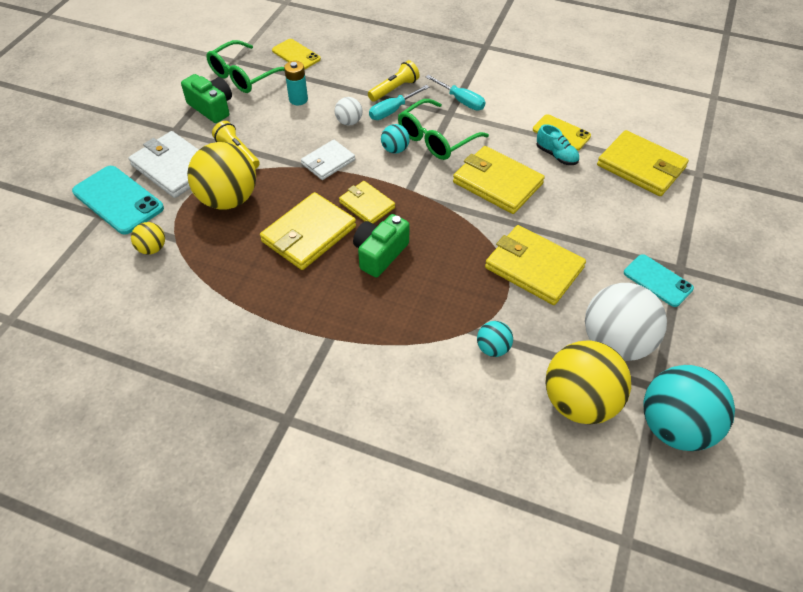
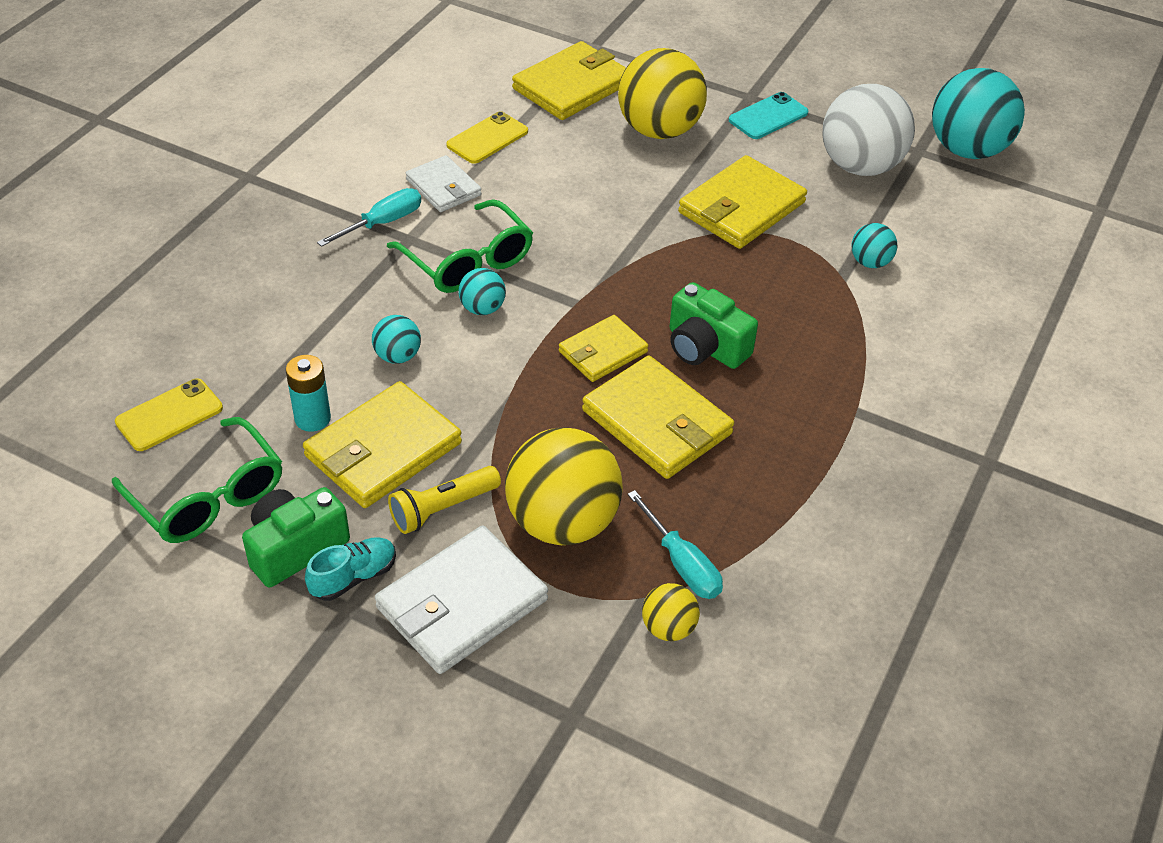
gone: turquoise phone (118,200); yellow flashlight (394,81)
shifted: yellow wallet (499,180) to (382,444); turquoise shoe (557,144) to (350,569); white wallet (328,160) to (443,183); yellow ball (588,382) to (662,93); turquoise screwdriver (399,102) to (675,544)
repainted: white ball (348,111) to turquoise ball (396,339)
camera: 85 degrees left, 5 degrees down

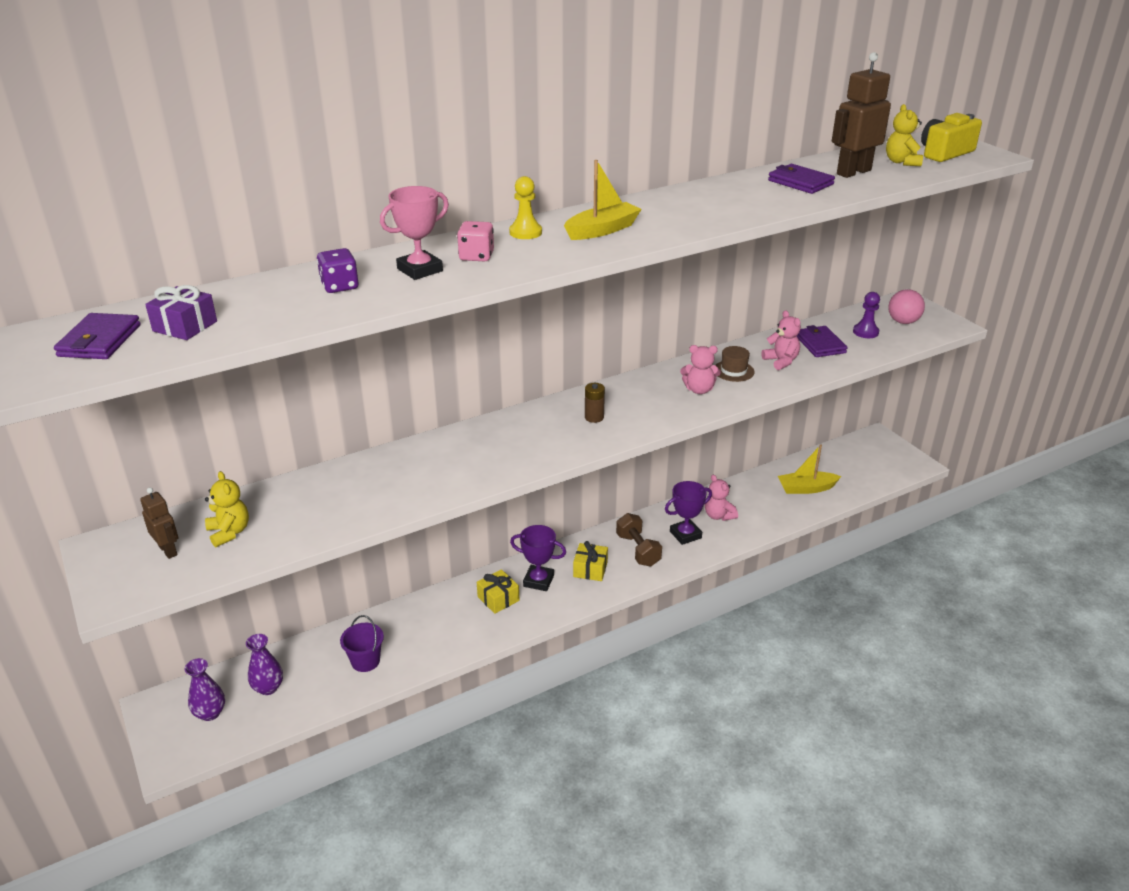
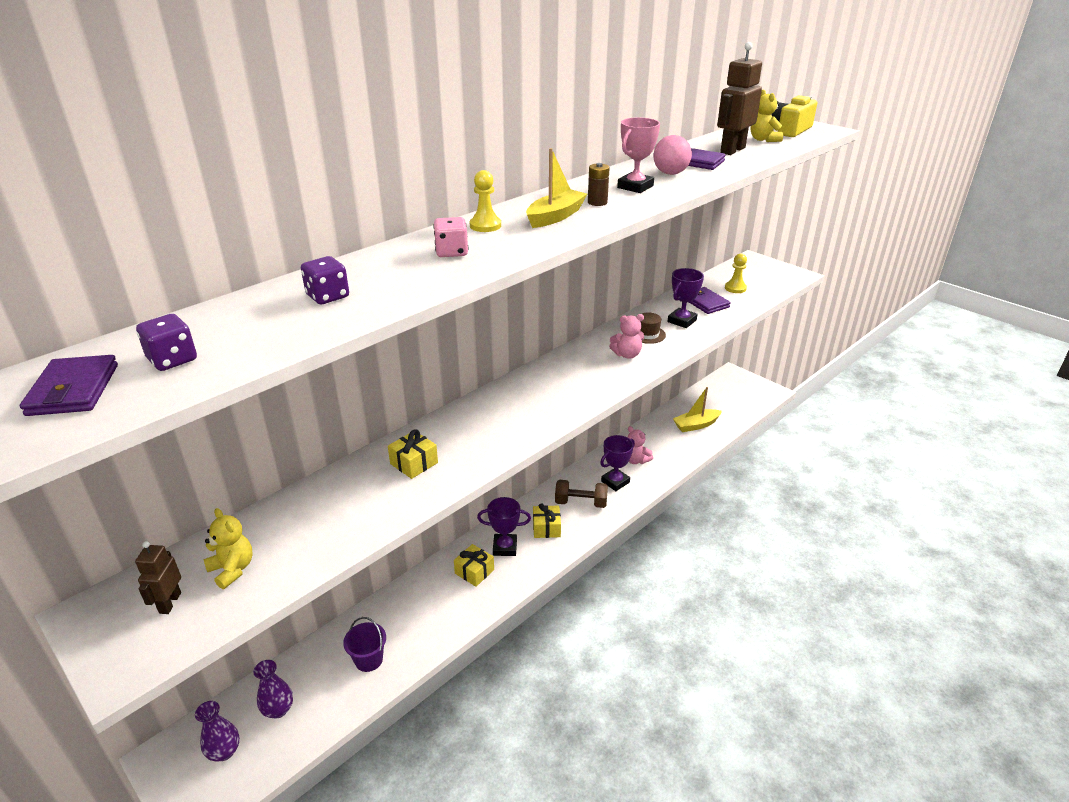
new: yellow gift (413,454)
shifted: brown battery (595,403) to (599,184); pink trophy (414,233) to (638,155); pink ball (906,306) to (672,155)
swapped: purple gift (181,312) to purple dice (166,342); pink teddy bear (781,340) to purple trophy (685,298)
repainted: purple pawn (866,315) to yellow pawn (736,273)
rotated: brown robot (159,523) = (158,577) 120 degrees counterclockwise; brown dumbbell (639,540) = (581,494) 45 degrees counterclockwise
camera: 15 degrees left, 0 degrees up

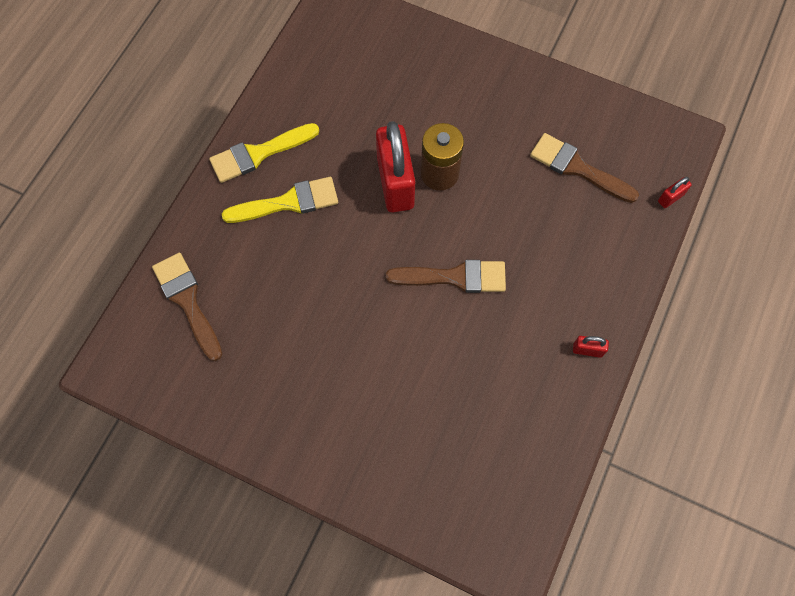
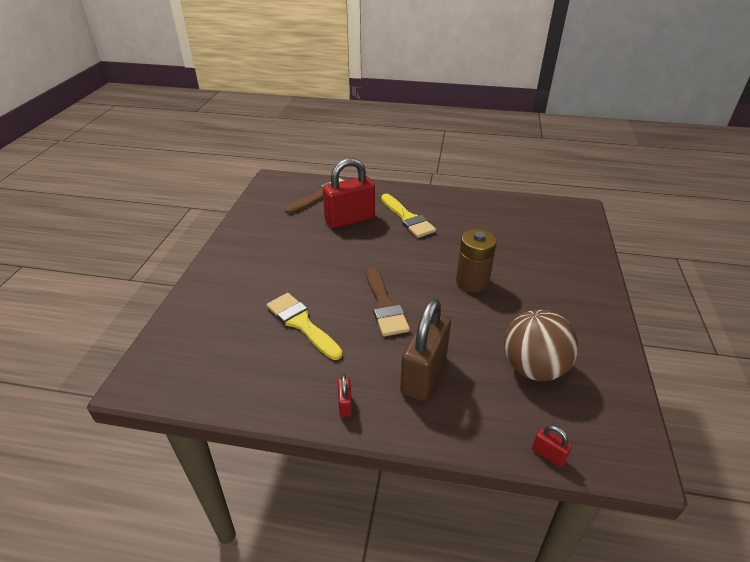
new: brown padlock (425,350)
shifted: yellow brush (264,153) to (305,326); red padlock (395,166) to (349,193)
swapped: brown brush (584,168) to brown ball (541,345)
camera: 75 degrees right, 30 degrees down

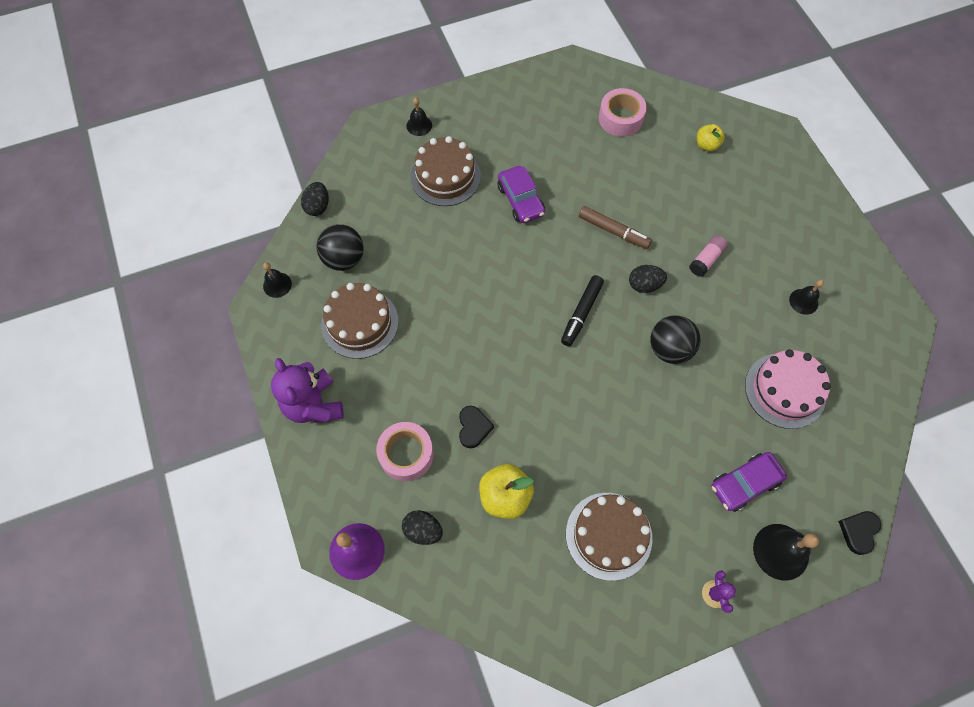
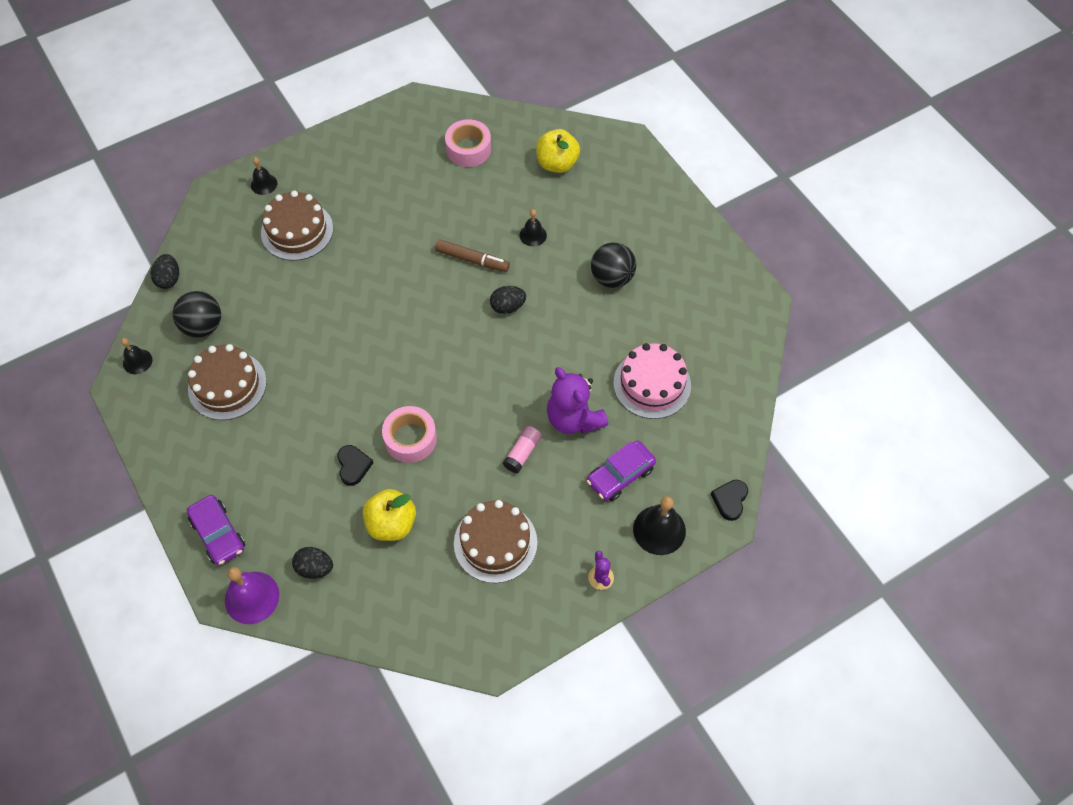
gone: black marker (582,310)
shifted: purple car (521,194) to (216,530); pink tape (405,451) to (409,434); pink glue stick (708,256) to (522,449); black bell (806,297) to (533,228); purple teddy bear (307,390) to (577,400); black ball (675,339) to (613,265)
scaled: yellow apple (711,137) = (558,151) x1.61
camera: 10 degrees left, 5 degrees down

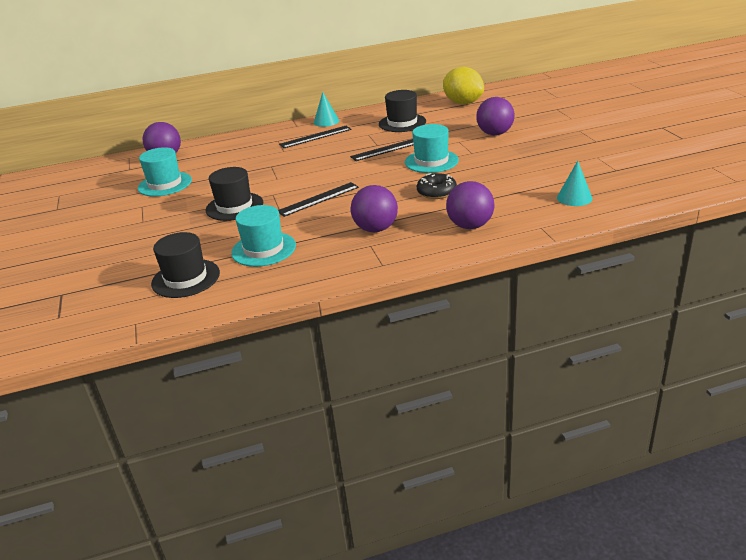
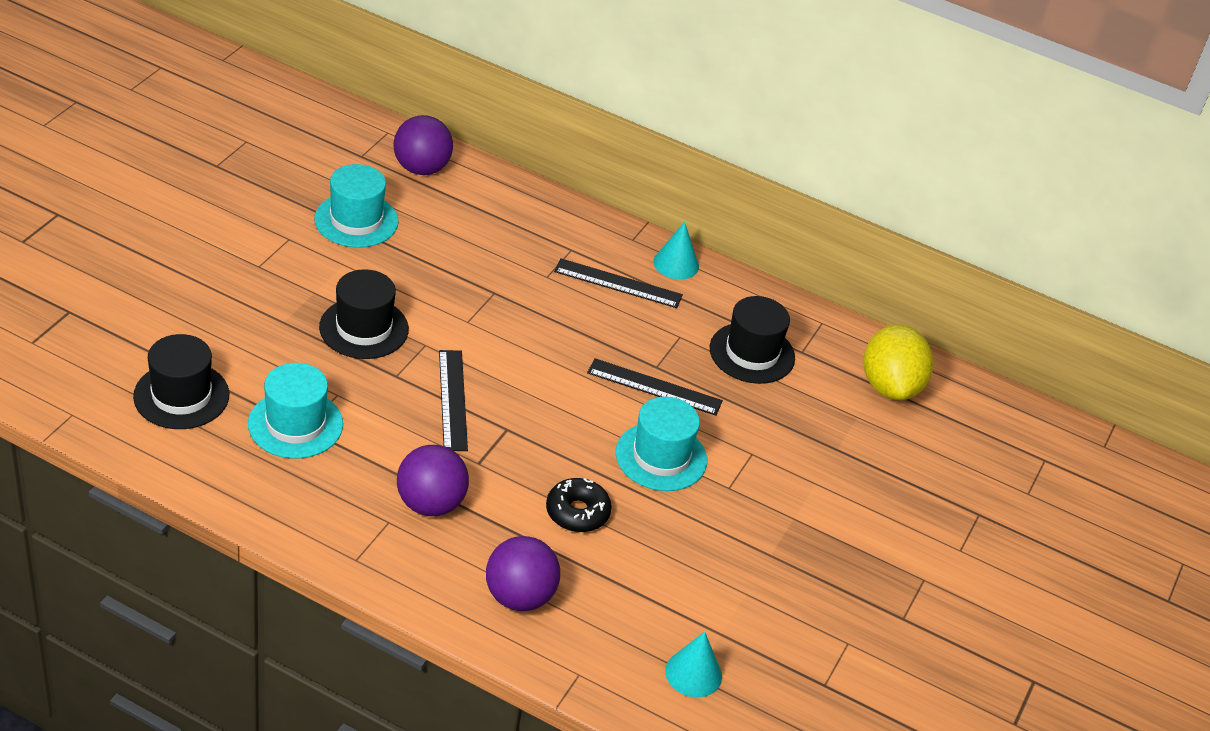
gone: purple ball (495,116)
rotated: black ruler (318,199) = (453,400) 75 degrees clockwise
camera: 35 degrees right, 10 degrees up

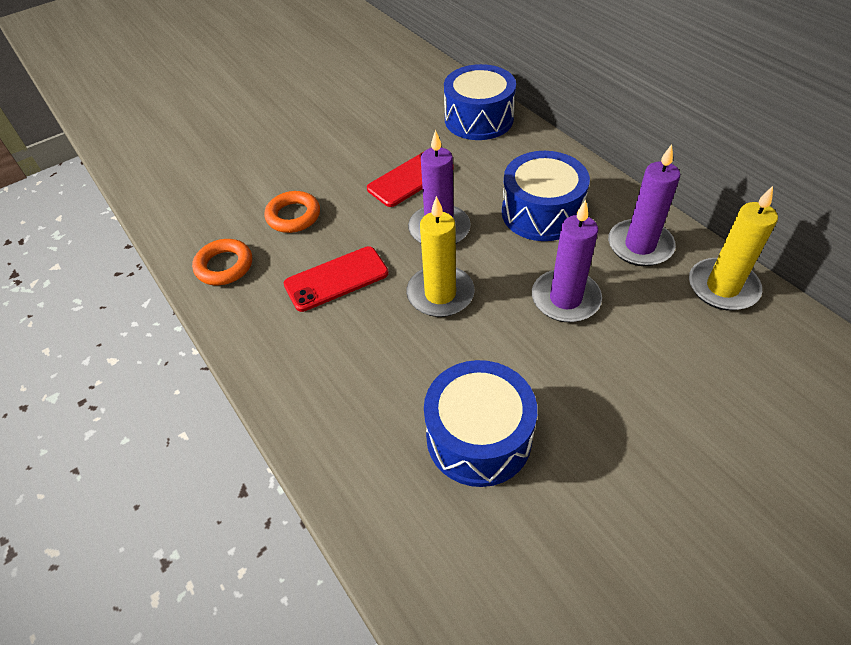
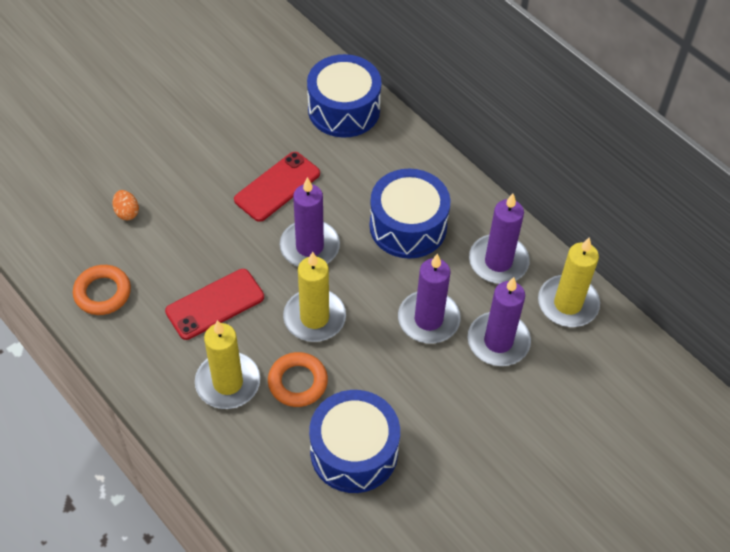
new: orange egg (125,205); yellow candle (227,364); purple candle (499,321)
shifted: orange ring (292,212) to (298,379)
camera: 10 degrees left, 5 degrees up

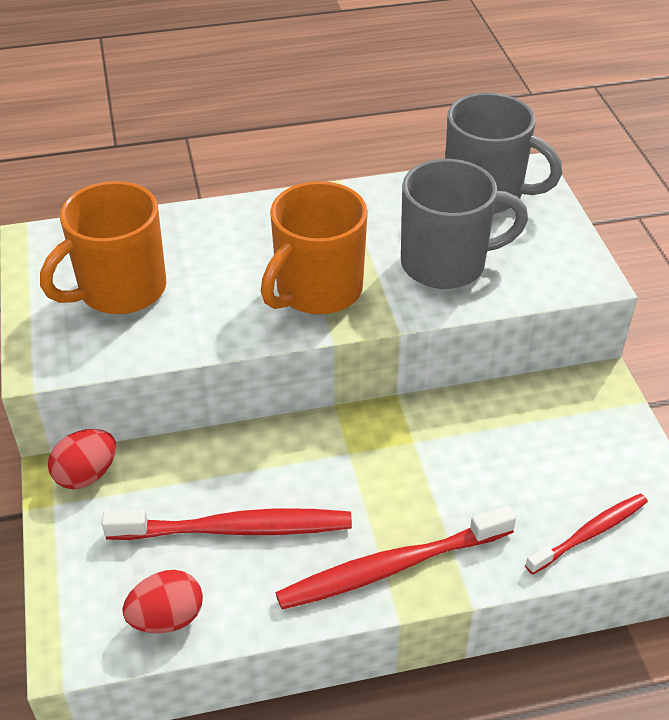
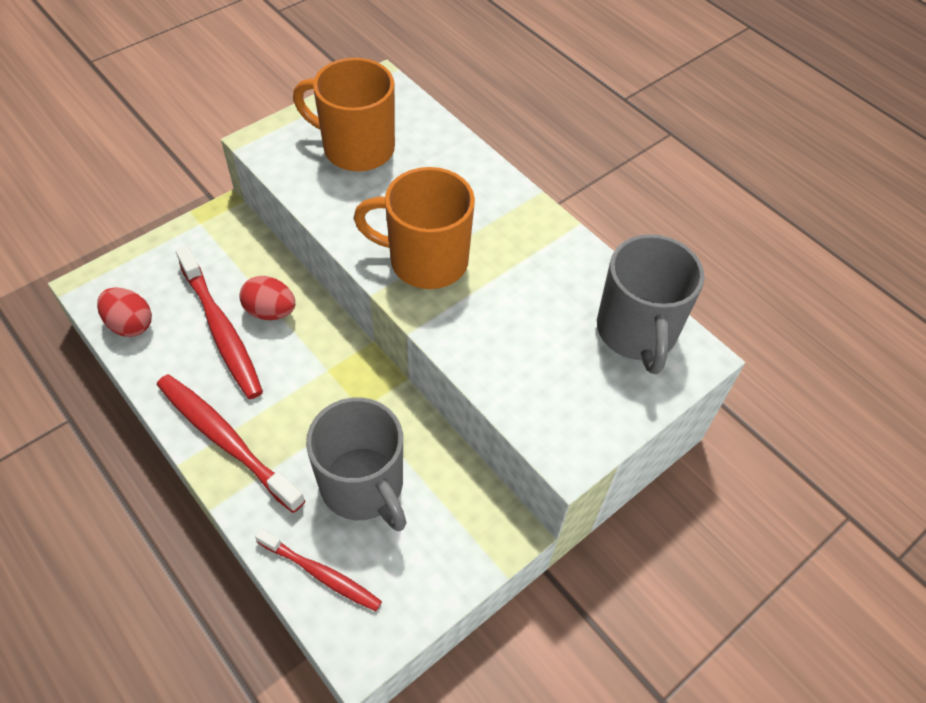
shifted: red egg (82,459) to (267,298); grey mug (464,224) to (356,464)
camera: 60 degrees right, 10 degrees up

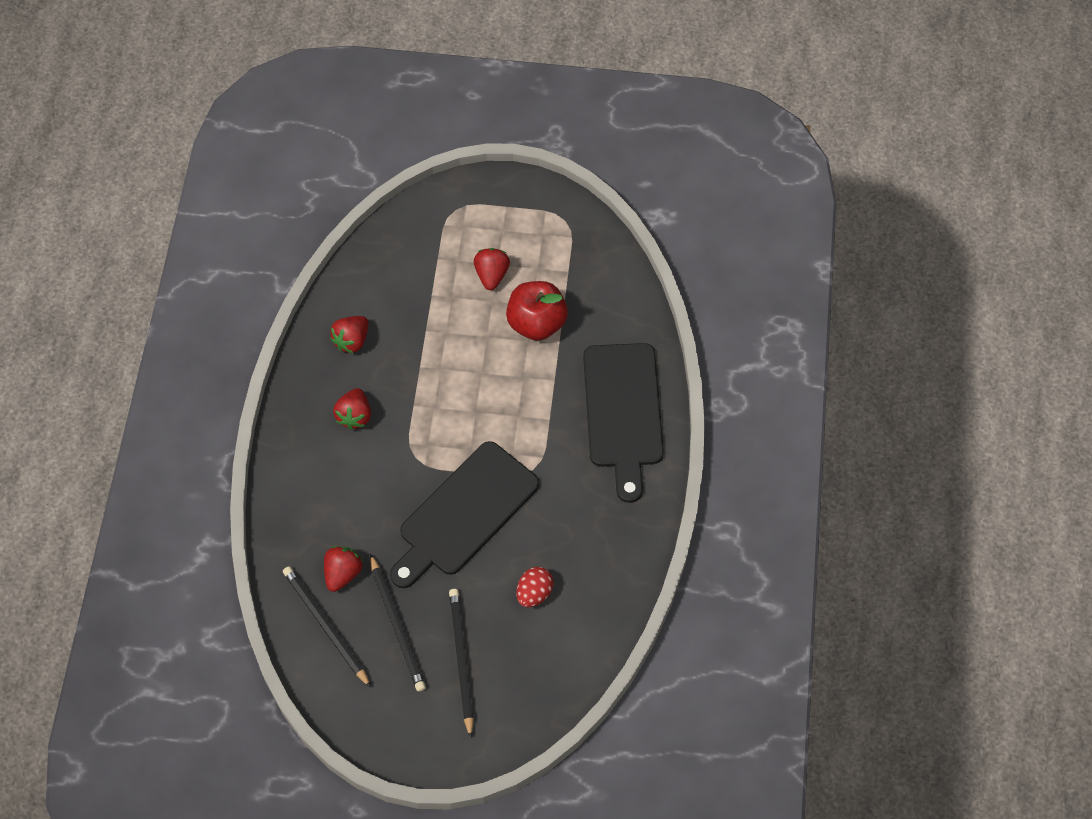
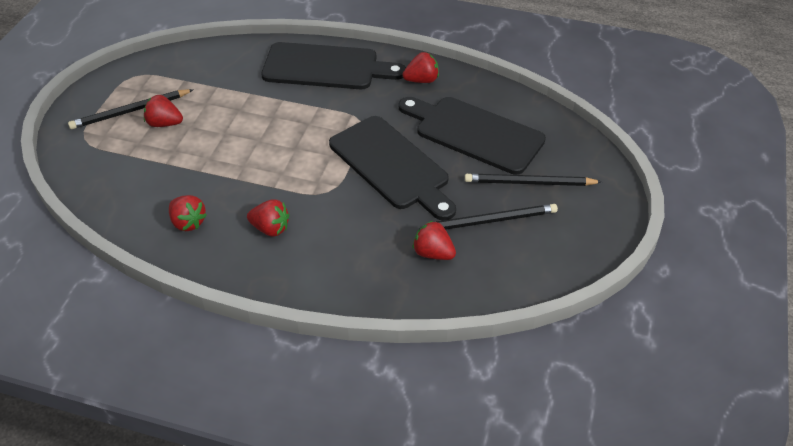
gone: red apple (537,311)
new: red strawberry (421,67)
shifted: black pencil (327,627) to (131,109)
swapped: red egg (535,587) to black cutting board (472,136)
camera: 80 degrees left, 15 degrees down

